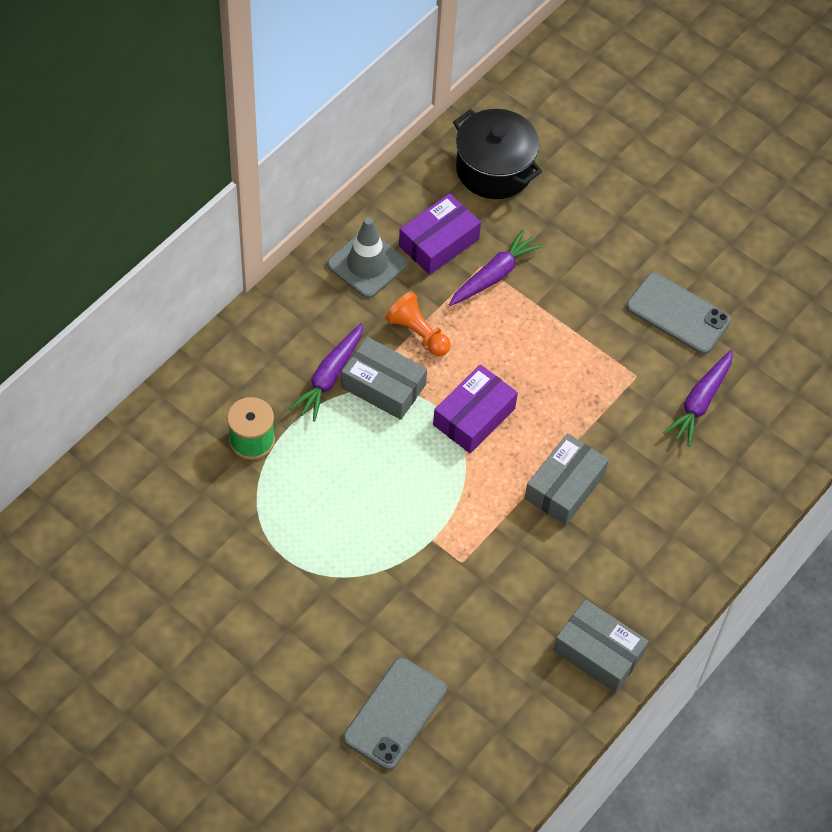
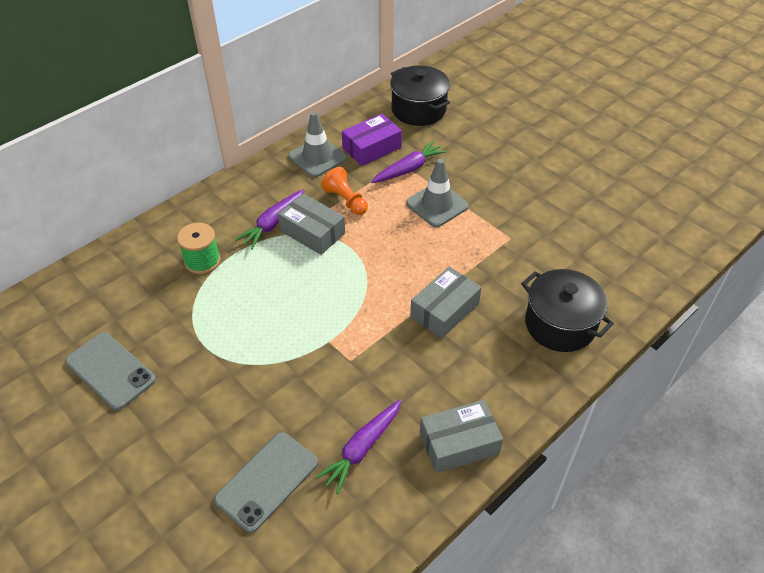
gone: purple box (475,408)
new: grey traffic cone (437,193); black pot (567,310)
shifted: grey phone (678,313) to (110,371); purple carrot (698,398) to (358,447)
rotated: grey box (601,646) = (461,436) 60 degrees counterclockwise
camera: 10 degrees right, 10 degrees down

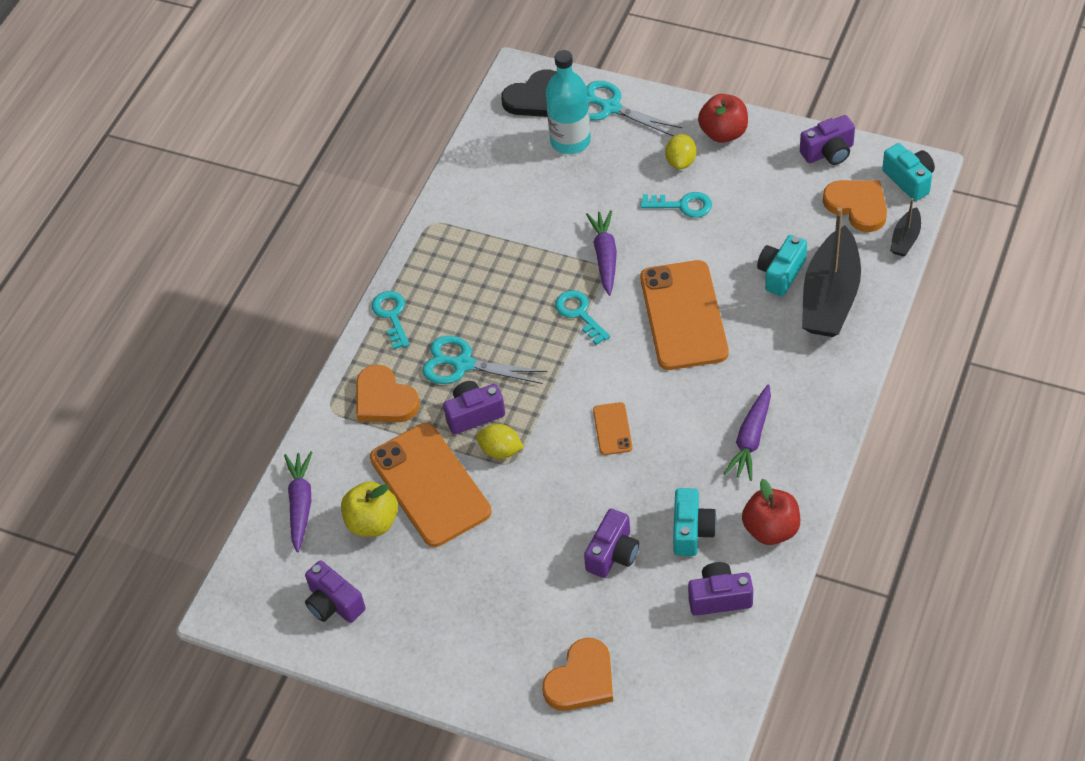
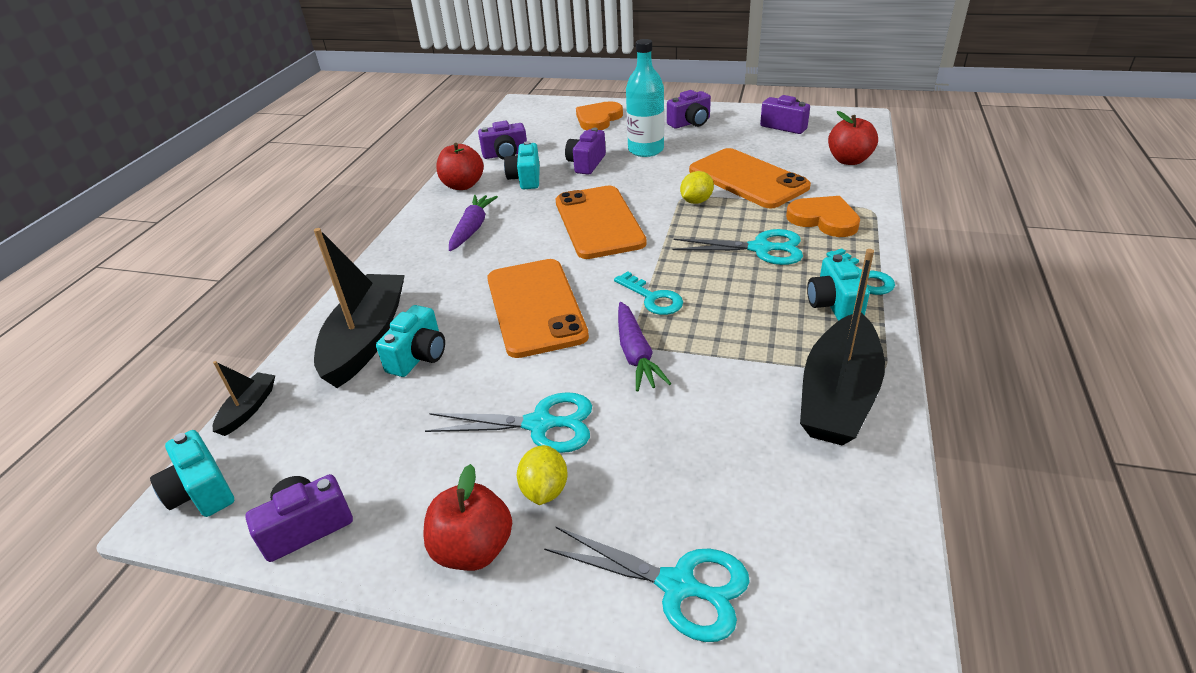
gone: yellow apple (369,509); black heart (529,93); orange heart (855,206)
new: black boat (842,347); turquoise camera (838,287)
shifted: turquoise bottle (568,102) to (645,98); purple camera (474,408) to (689,109)
swapped: turquoise key (676,205) to turquoise scissors (508,422); purple carrot (298,501) to red apple (853,138)
rotated: yellow lemon (500,441) = (697,187) 60 degrees counterclockwise
scaled: orange phone (612,428) = (601,222) x2.23
camera: 170 degrees right, 15 degrees down

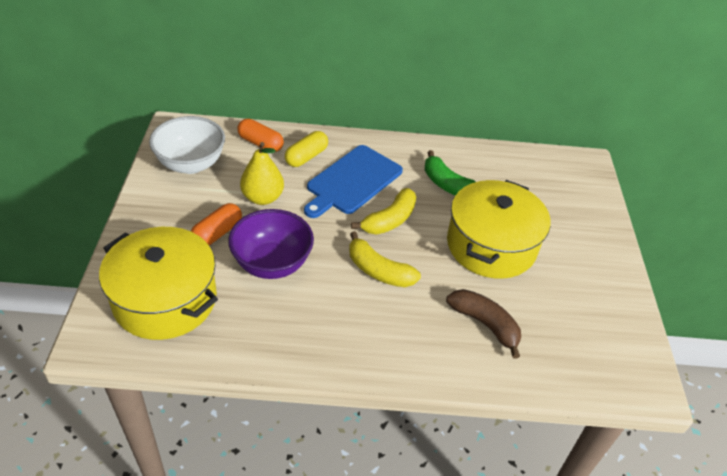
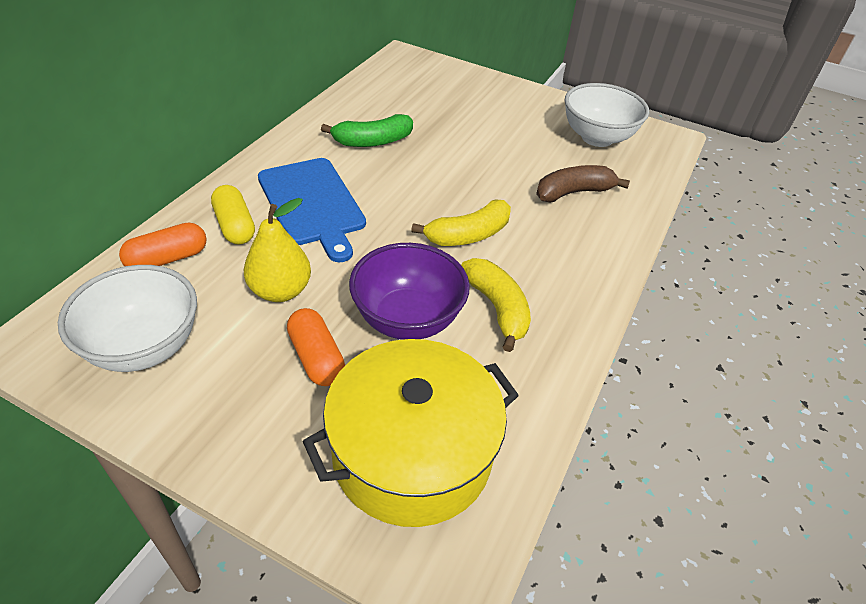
gone: yellow pot (499,229)
new: white bowl (607,115)
shifted: yellow banana (383,211) to (496,305)
camera: 65 degrees left, 0 degrees up

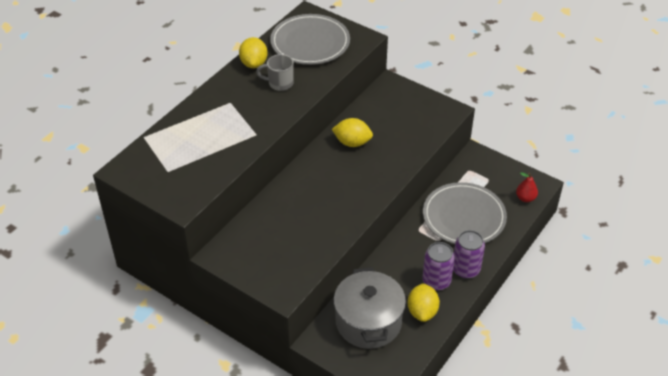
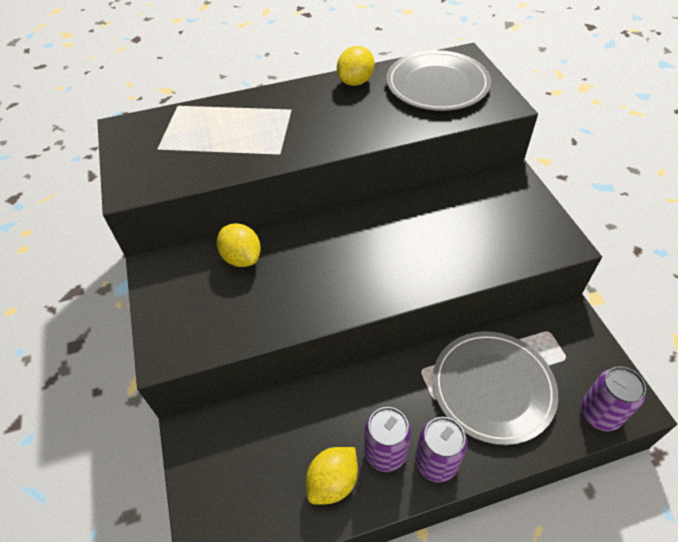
gone: grey mug (275,72); grey pot (370,308)
shifted: yellow lemon (352,132) to (239,245)
swapped: red pear (527,187) to purple can (613,398)
camera: 40 degrees right, 5 degrees up

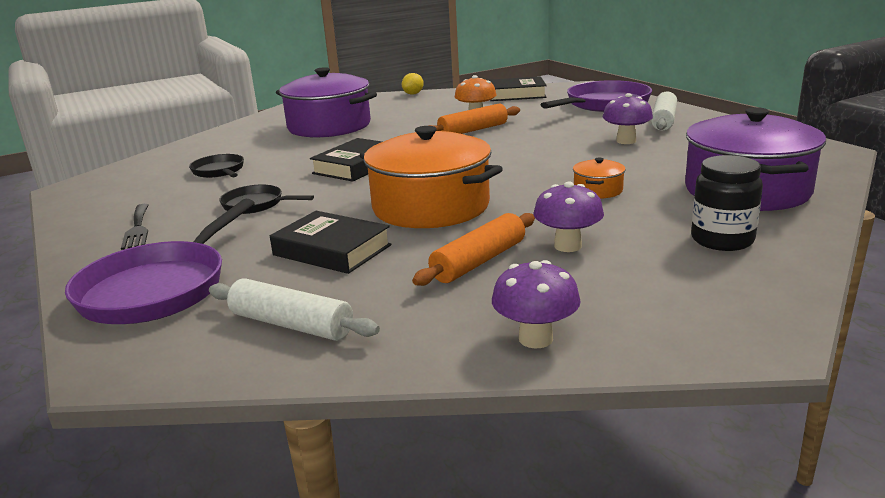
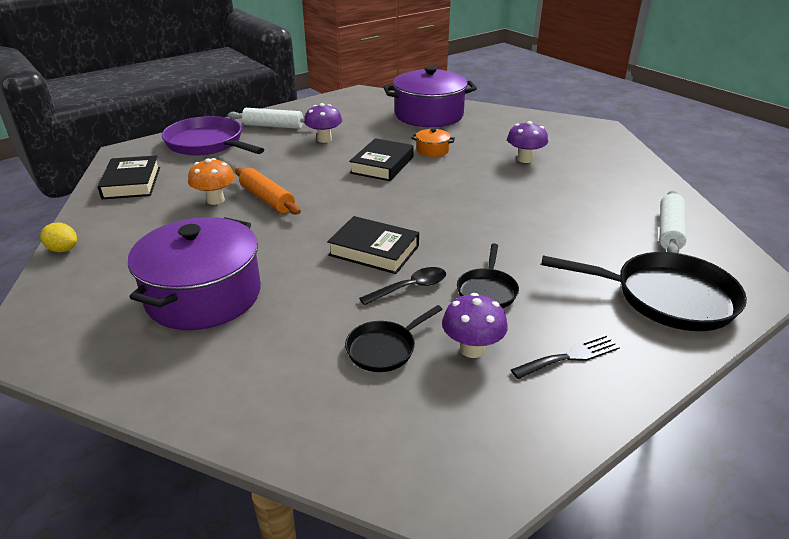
gone: orange pot (431,177); orange rolling pin (473,249); black jar (727,203)
new: black spoon (402,286)
shifted: black book (331,242) to (381,159); purple mushroom (536,304) to (475,325)
repainted: purple pan (160,261) to black pan (644,291)
camera: 100 degrees left, 10 degrees up

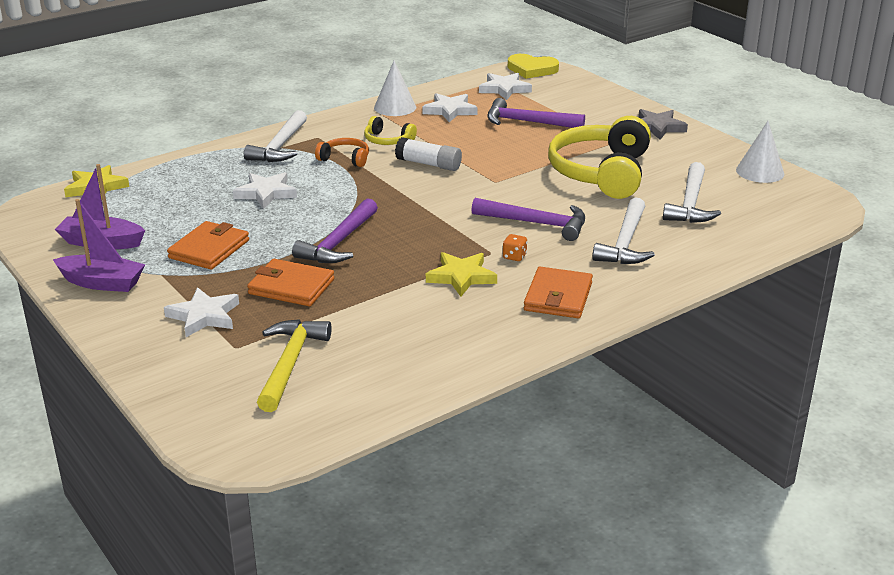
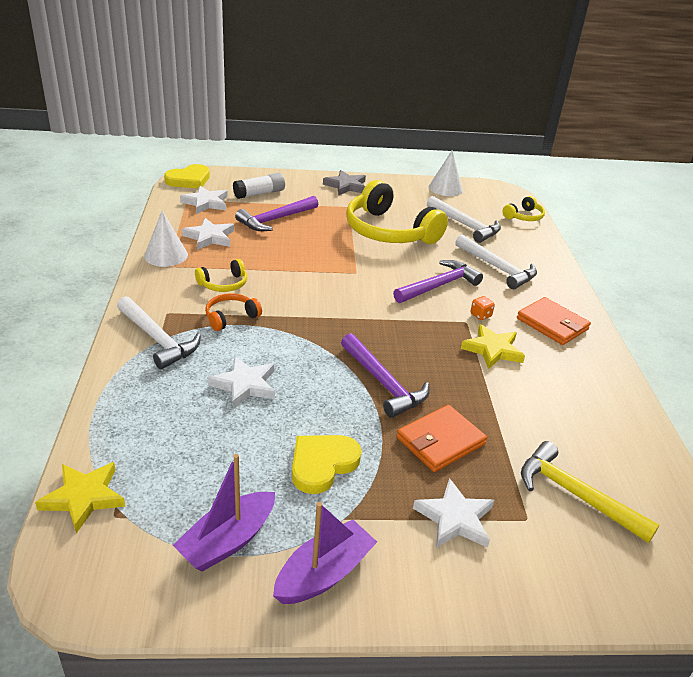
new: yellow headphones (524,208)
shifted: white glue stick (428,154) to (259,186)
swapped: orange wallet (208,245) to yellow heart (327,464)
camera: 60 degrees left, 5 degrees up

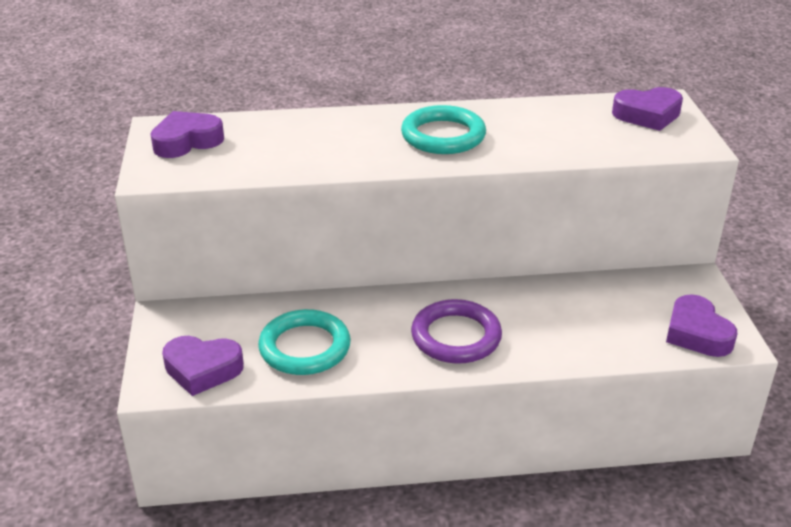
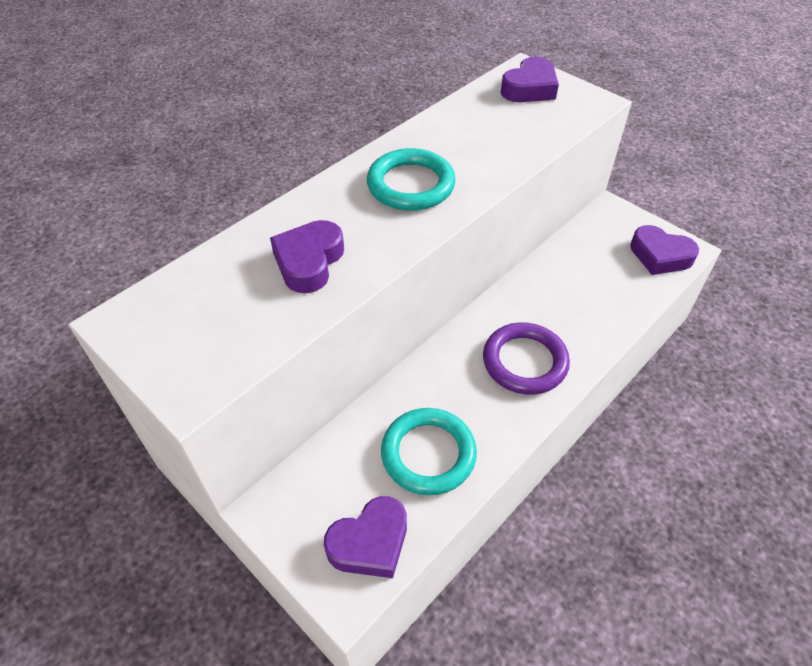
shifted: purple heart (187,134) to (307,256)
camera: 40 degrees left, 15 degrees up

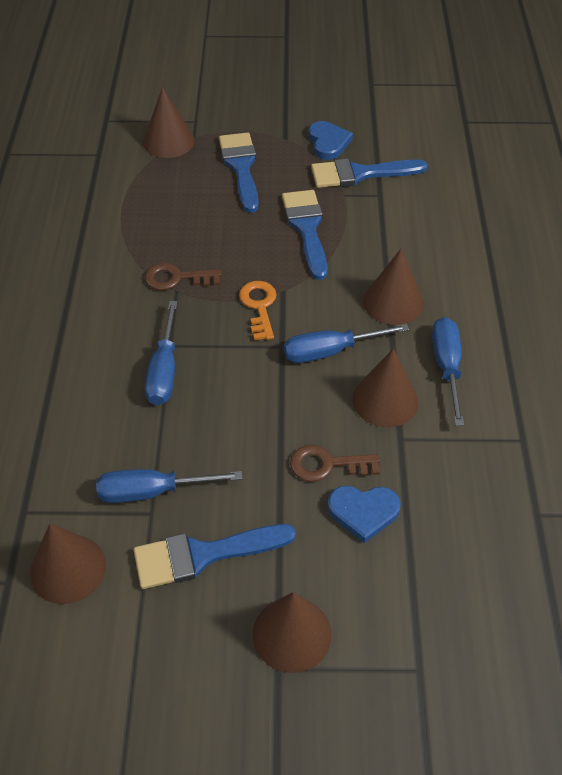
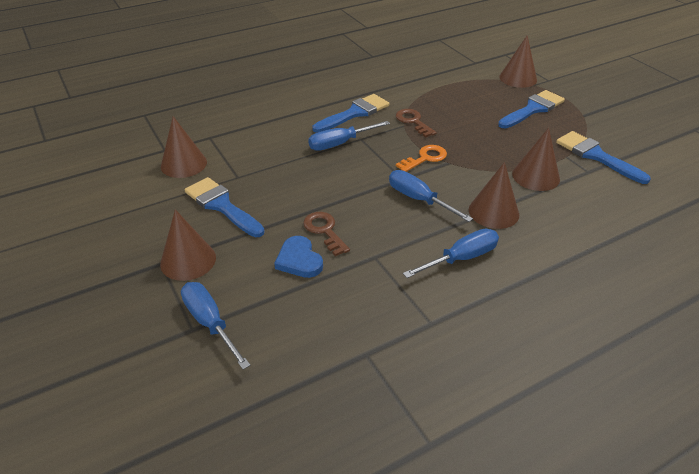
gone: blue heart (331,140)
shifted: blue screwdriver (169,486) to (215,326); blue brush (305,235) to (350,113); brown cone (385,388) to (536,159)
camera: 60 degrees right, 10 degrees down

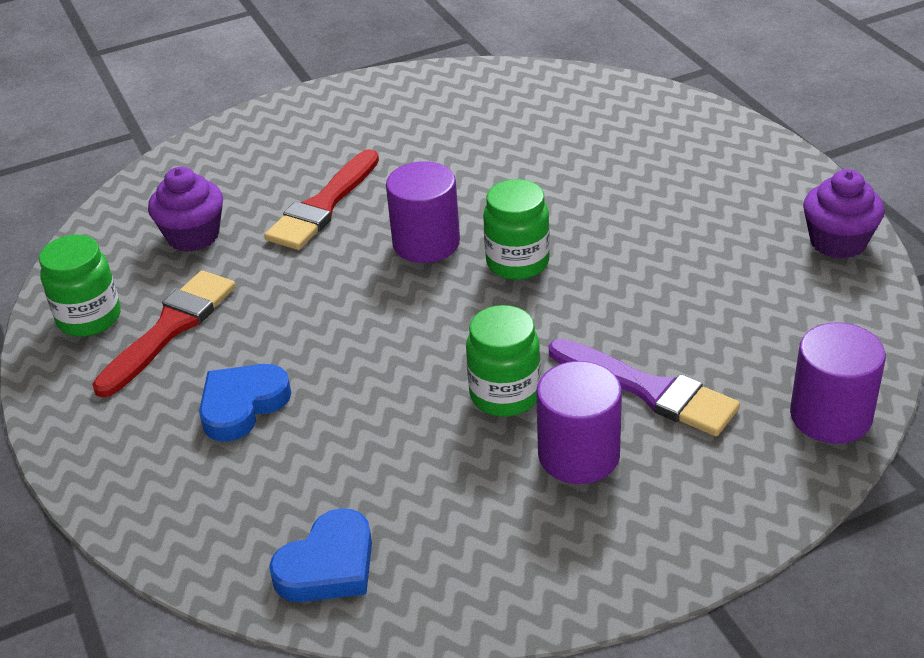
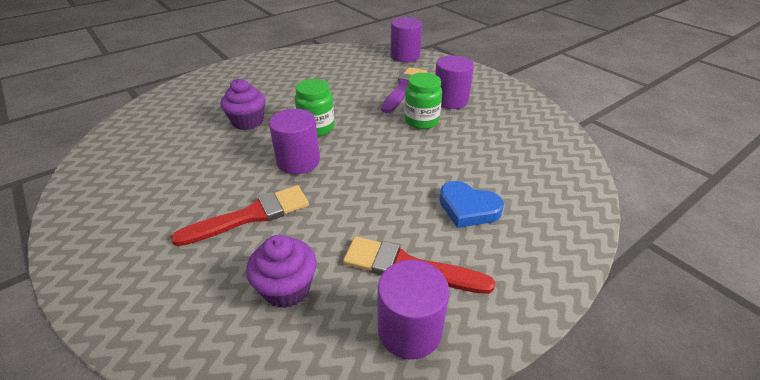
gone: blue heart (320,555)
shifted: purple cupcake (844,214) to (243,104)
swapped: green jar (80,286) to purple cylinder (413,310)
rotated: red brush (321,199) = (240,215) 45 degrees counterclockwise
camera: 105 degrees left, 0 degrees up

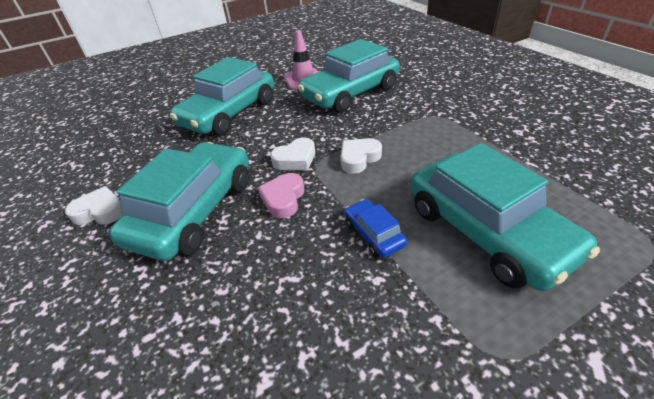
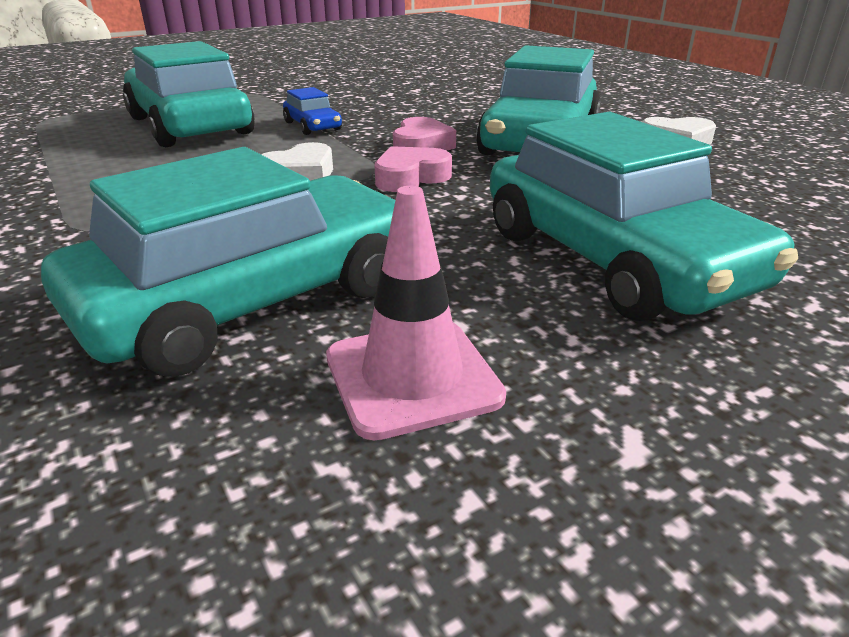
repainted: white heart (292,154) to pink heart (413,169)
rotated: turquoise car (222,96) = (644,216) 120 degrees clockwise
camera: 175 degrees right, 10 degrees down

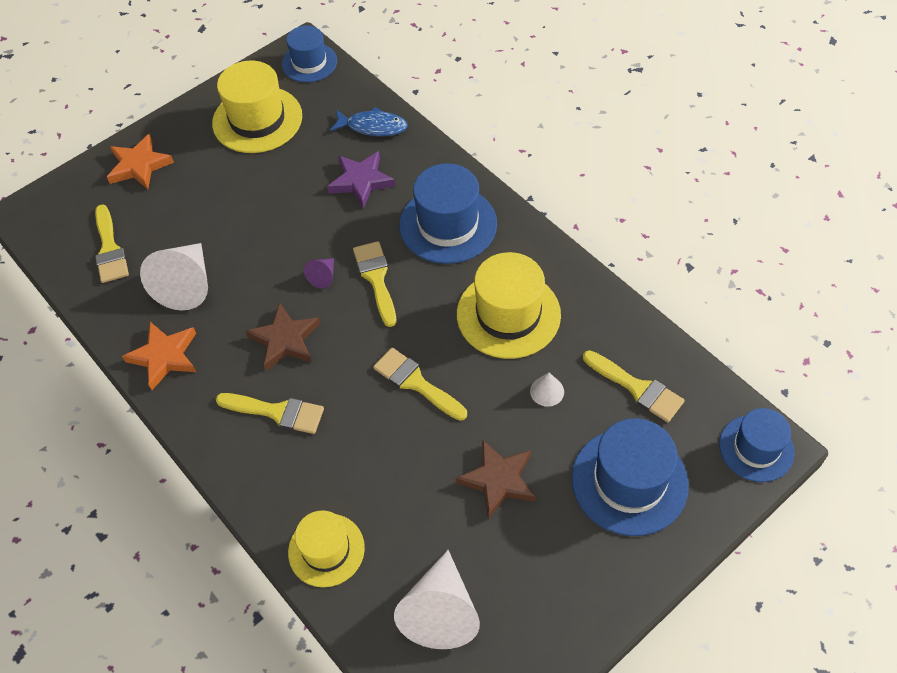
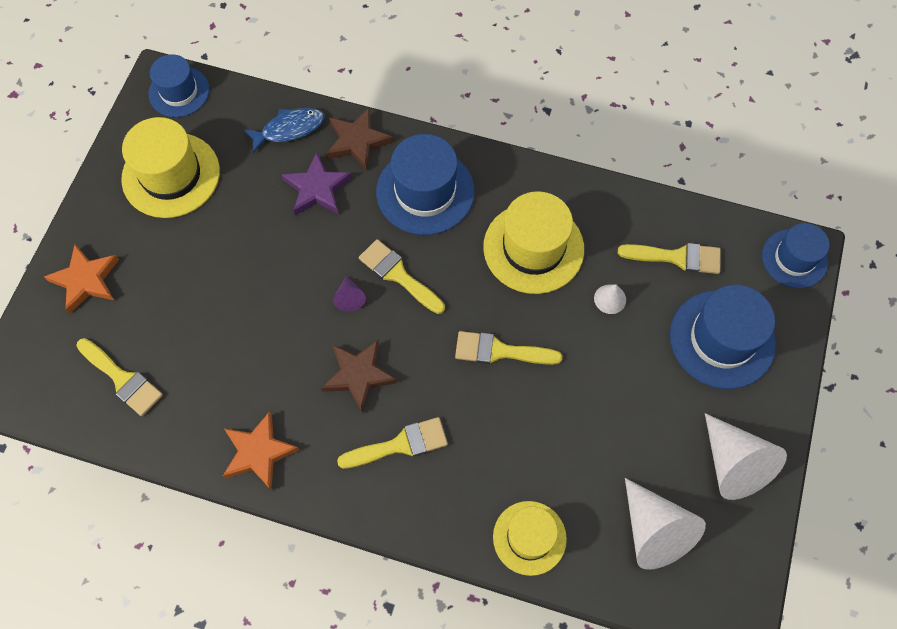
shifted: brown star (496,479) to (359,139); white cone (174,277) to (746,456)
camera: 35 degrees left, 10 degrees up

